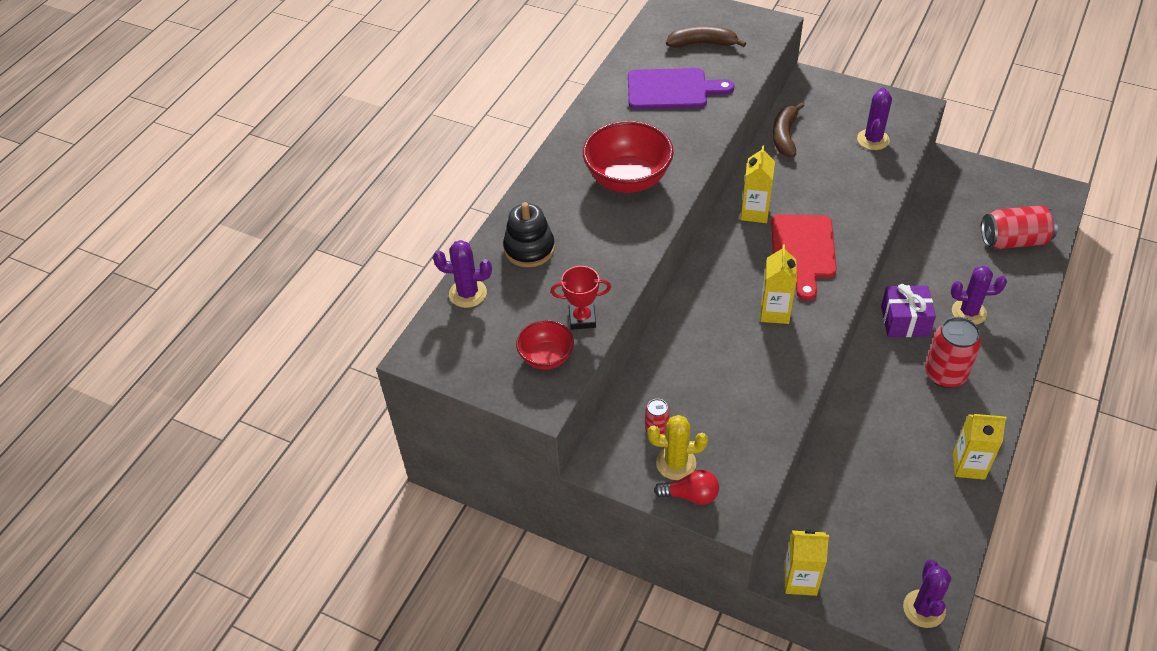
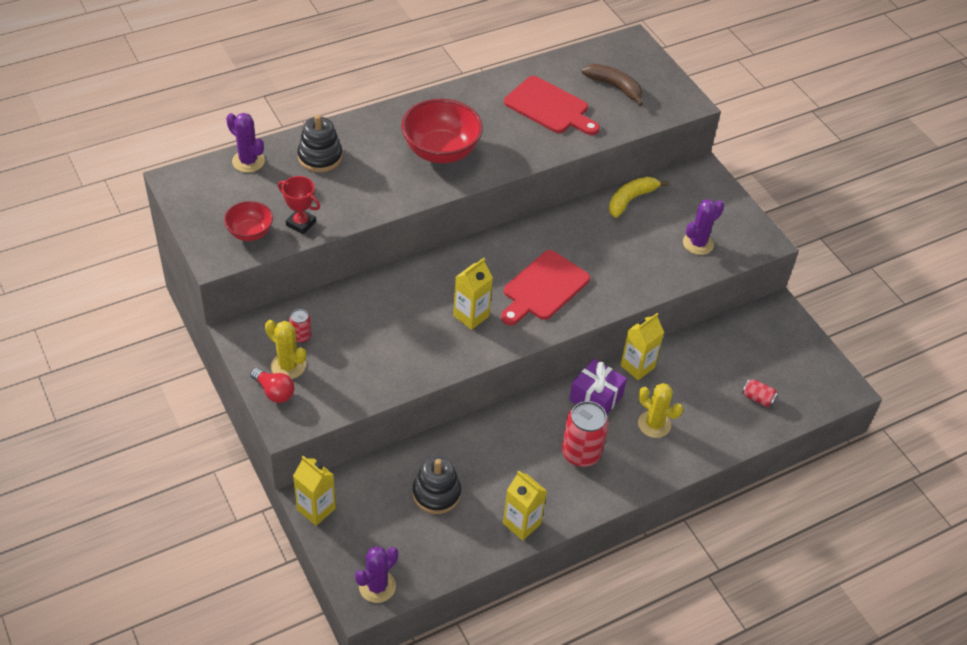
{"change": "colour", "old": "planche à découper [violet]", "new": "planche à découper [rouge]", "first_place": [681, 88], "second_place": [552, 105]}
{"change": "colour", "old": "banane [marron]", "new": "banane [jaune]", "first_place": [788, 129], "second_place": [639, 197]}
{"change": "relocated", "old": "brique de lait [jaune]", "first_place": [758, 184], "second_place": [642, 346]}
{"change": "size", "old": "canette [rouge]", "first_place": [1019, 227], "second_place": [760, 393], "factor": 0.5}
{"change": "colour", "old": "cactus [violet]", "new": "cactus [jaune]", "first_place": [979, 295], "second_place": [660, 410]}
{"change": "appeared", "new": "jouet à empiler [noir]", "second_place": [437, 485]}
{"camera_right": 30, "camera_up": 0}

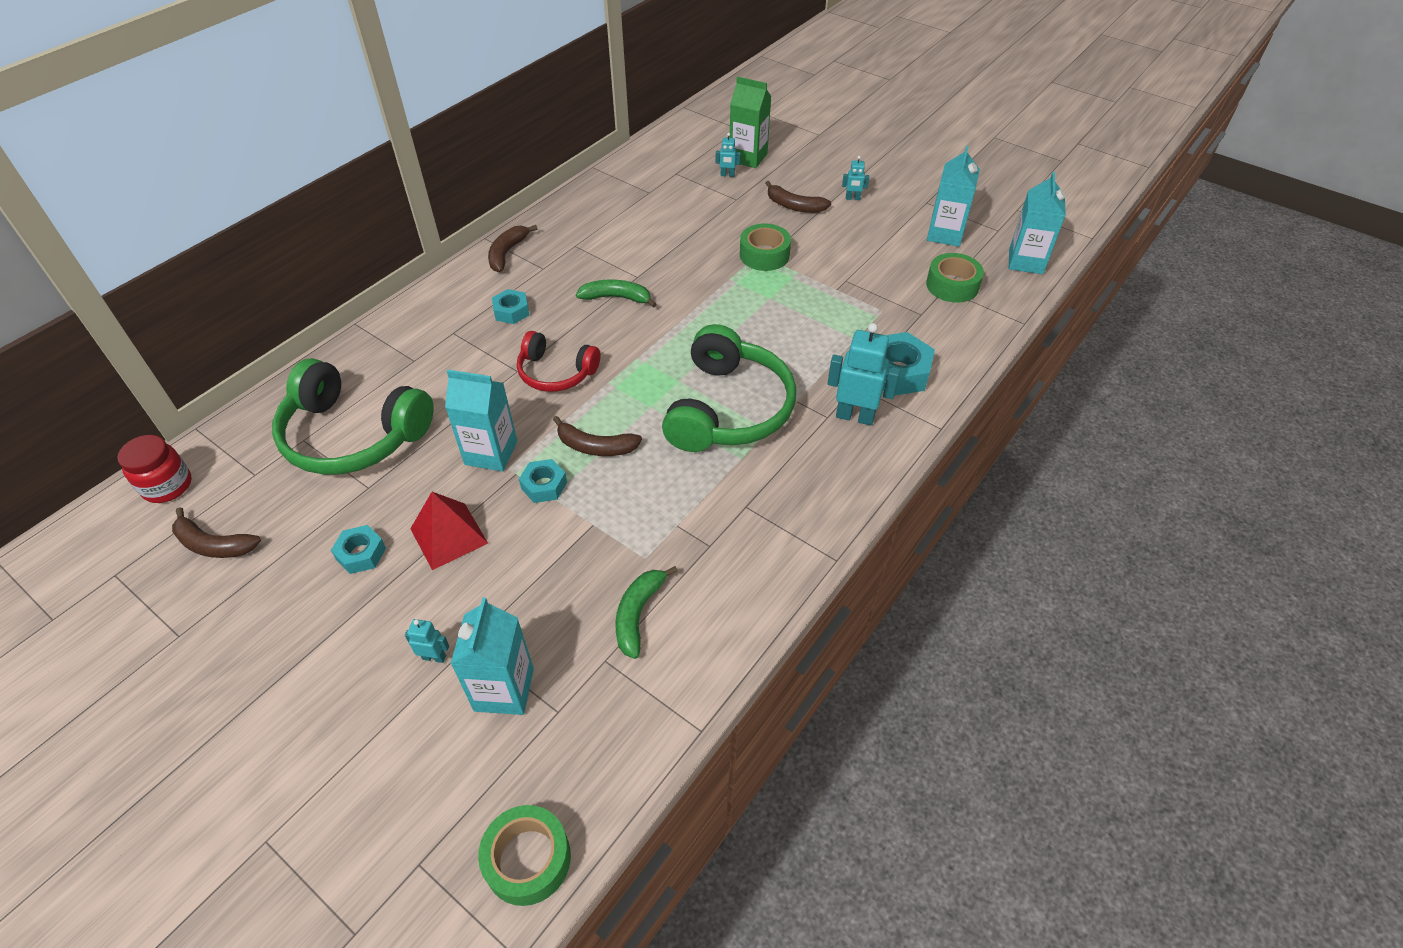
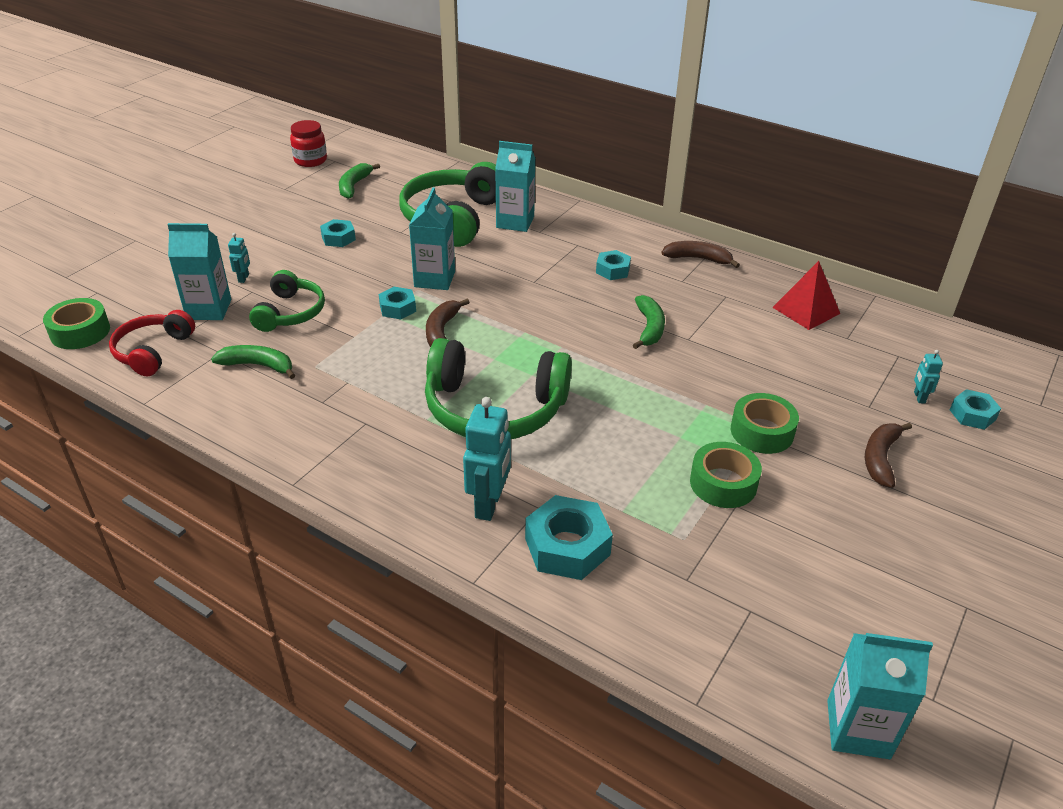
{"change": "exchanged", "old": "brique de lait [vert]", "new": "écrou [turquoise]", "first_place": [750, 122], "second_place": [975, 409]}
{"change": "relocated", "old": "brique de lait [turquoise]", "first_place": [953, 196], "second_place": [515, 186]}
{"change": "missing", "old": "robot [turquoise]", "first_place": [855, 178]}
{"change": "relocated", "old": "ruban adhésif [vert]", "first_place": [955, 278], "second_place": [726, 475]}
{"change": "relocated", "old": "casque audio [rouge]", "first_place": [558, 361], "second_place": [152, 343]}
{"change": "relocated", "old": "bocal [rouge]", "first_place": [154, 469], "second_place": [308, 143]}
{"change": "relocated", "old": "pyramide [rouge]", "first_place": [449, 531], "second_place": [806, 295]}
{"change": "colour", "old": "banane [marron]", "new": "banane [vert]", "first_place": [216, 532], "second_place": [359, 181]}
{"change": "appeared", "new": "casque audio [vert]", "second_place": [287, 301]}
{"camera_right": 85, "camera_up": -10}

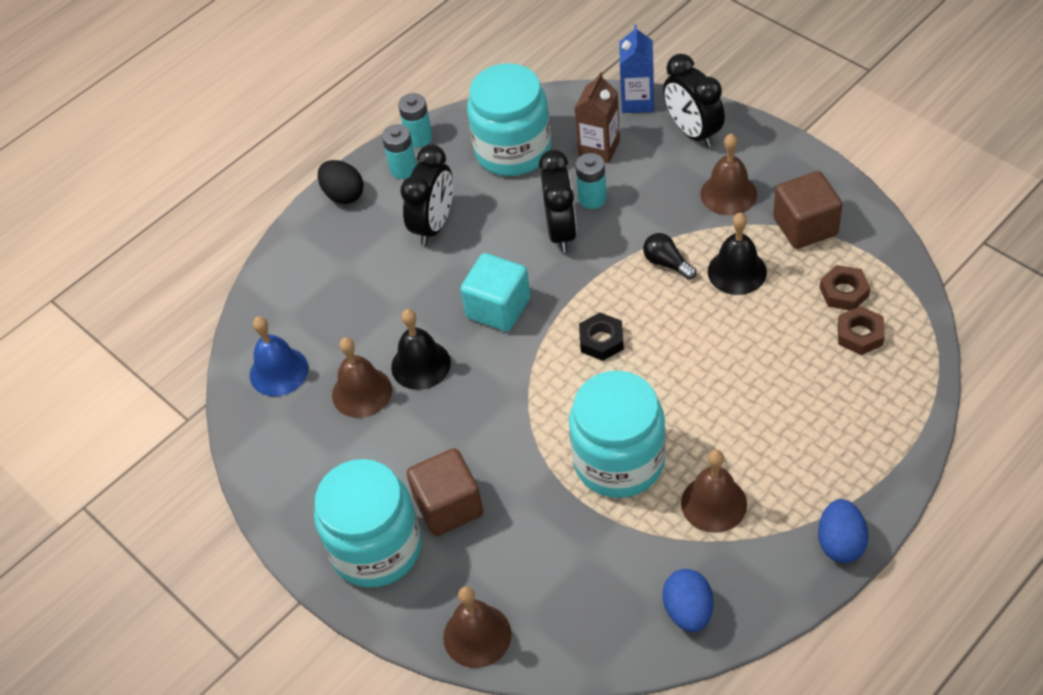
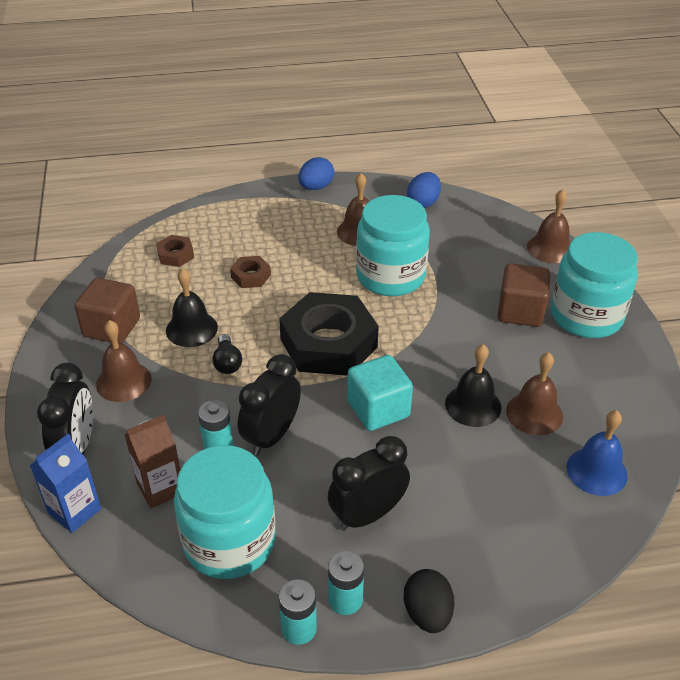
{"change": "relocated", "old": "écrou [marron]", "first_place": [845, 287], "second_place": [250, 272]}
{"change": "size", "old": "écrou [noir]", "first_place": [601, 336], "second_place": [329, 334], "factor": 2.27}
{"camera_right": -150, "camera_up": -10}

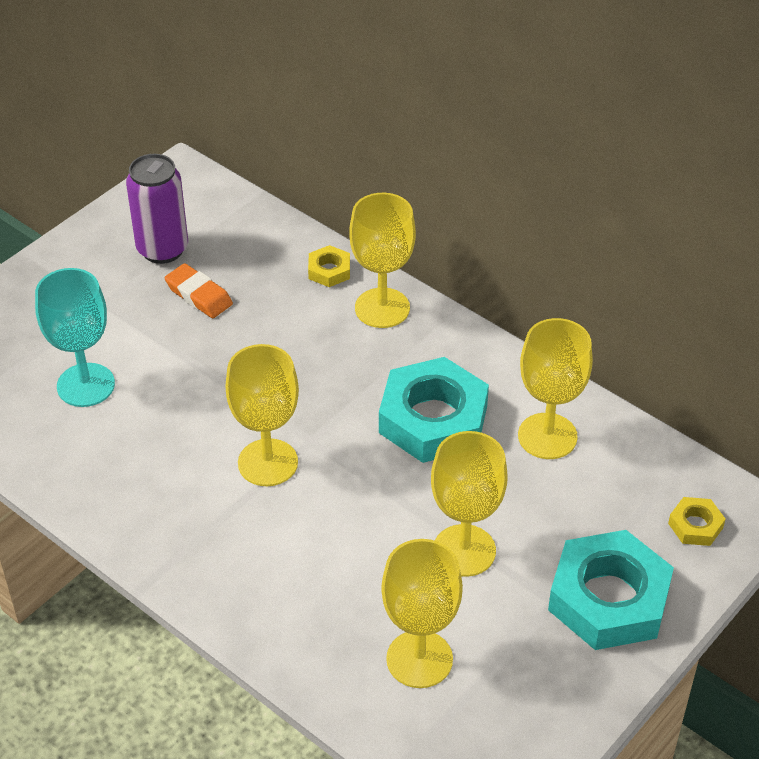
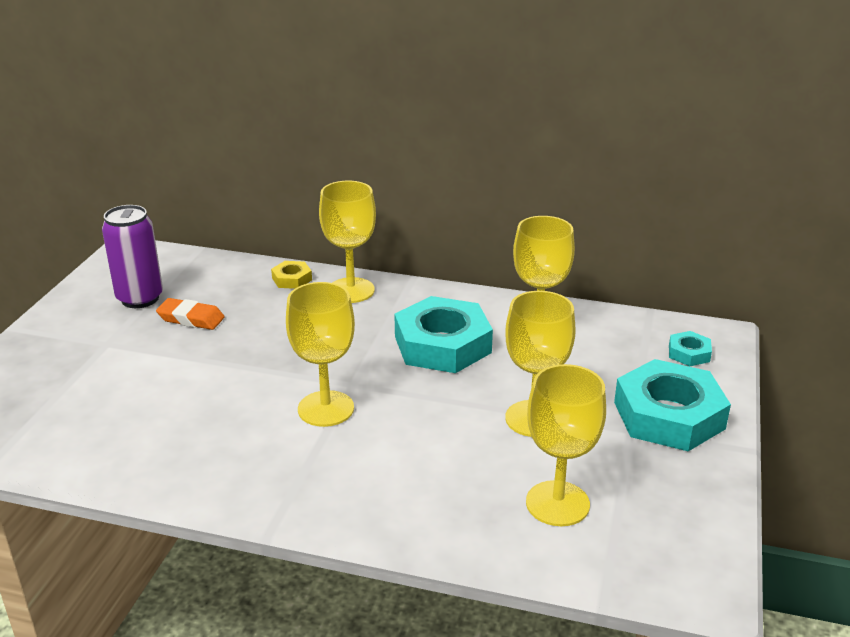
{"change": "missing", "old": "verre à pied [turquoise]", "first_place": [75, 337]}
{"change": "colour", "old": "écrou [jaune]", "new": "écrou [turquoise]", "first_place": [697, 521], "second_place": [690, 348]}
{"camera_right": -25, "camera_up": -15}

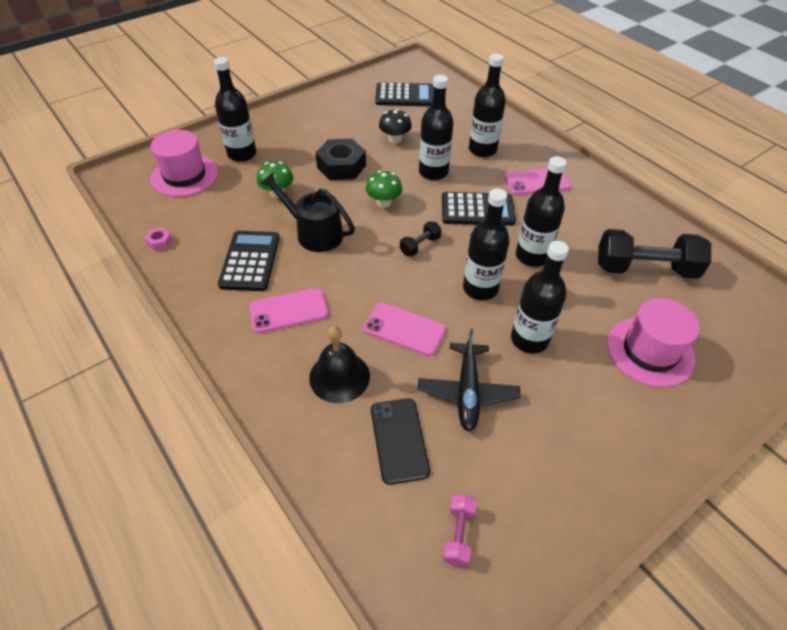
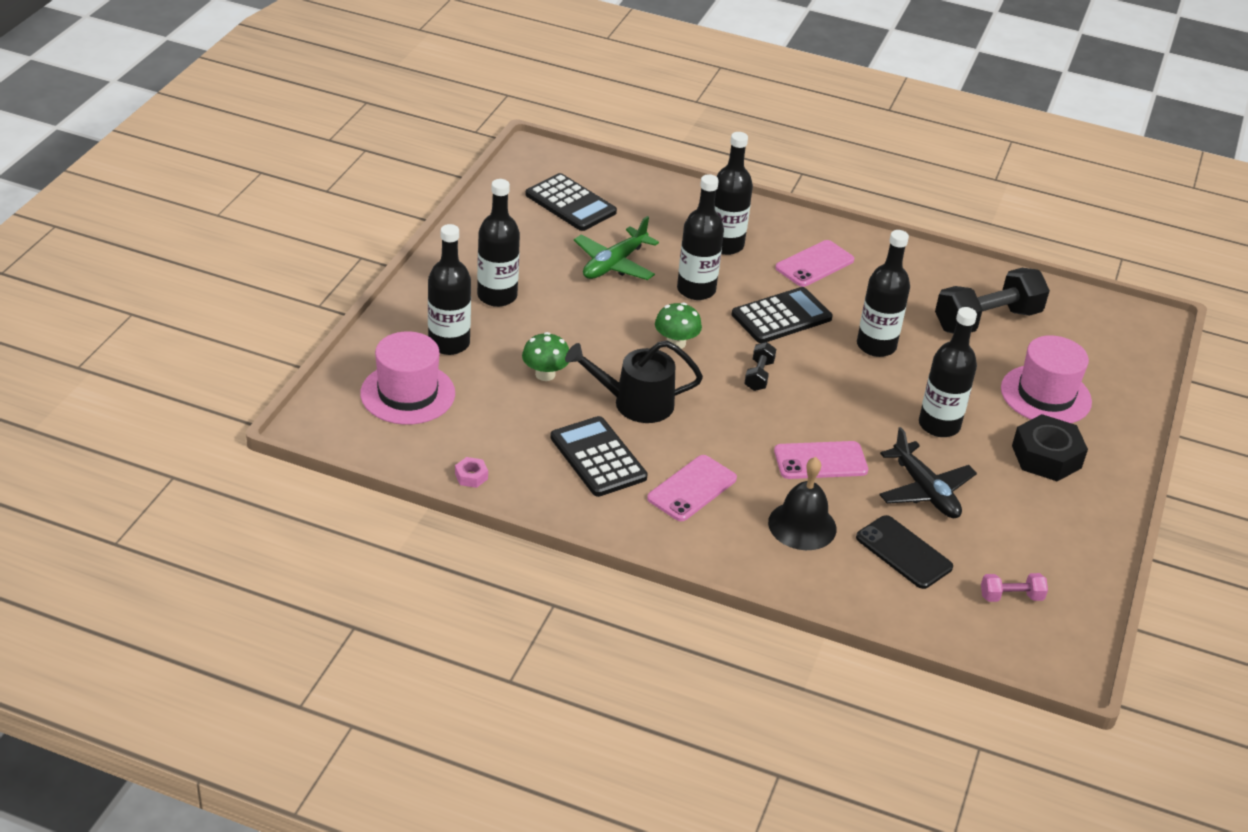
{"change": "spun", "old": "calculatrice [noir]", "first_place": [404, 94], "second_place": [571, 202], "degrees": 75}
{"change": "exchanged", "old": "champignon [noir]", "new": "avion [vert]", "first_place": [395, 126], "second_place": [616, 248]}
{"change": "relocated", "old": "écrou [noir]", "first_place": [341, 159], "second_place": [1050, 447]}
{"change": "relocated", "old": "bouteille [noir]", "first_place": [486, 244], "second_place": [498, 243]}
{"change": "spun", "old": "haltère [rose]", "first_place": [460, 530], "second_place": [1014, 587], "degrees": -75}
{"camera_right": -35, "camera_up": -10}

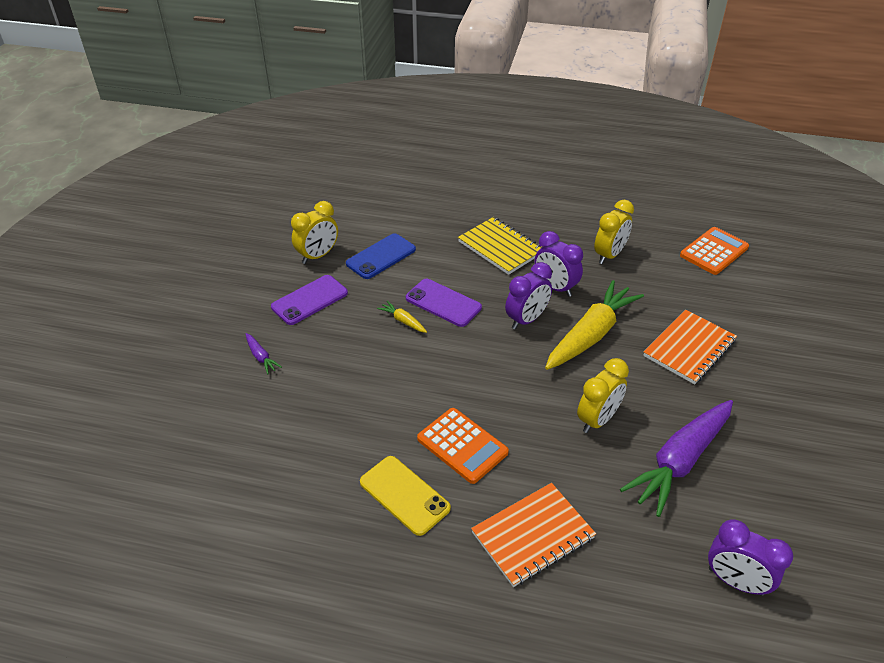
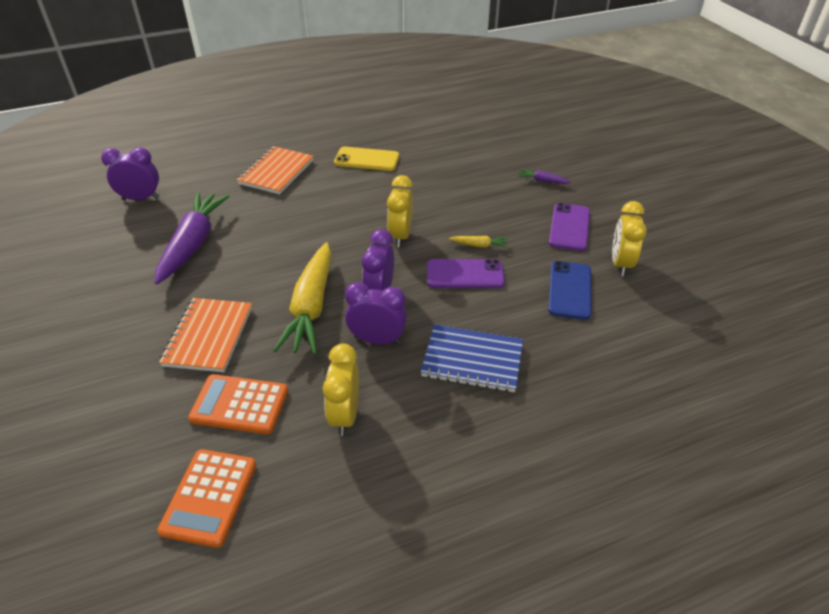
{"change": "colour", "old": "carnet [jaune]", "new": "carnet [bleu]", "first_place": [500, 246], "second_place": [472, 359]}
{"change": "relocated", "old": "réveil [jaune]", "first_place": [603, 395], "second_place": [400, 211]}
{"change": "relocated", "old": "calculatrice [orange]", "first_place": [463, 446], "second_place": [238, 404]}
{"camera_right": 145, "camera_up": 0}

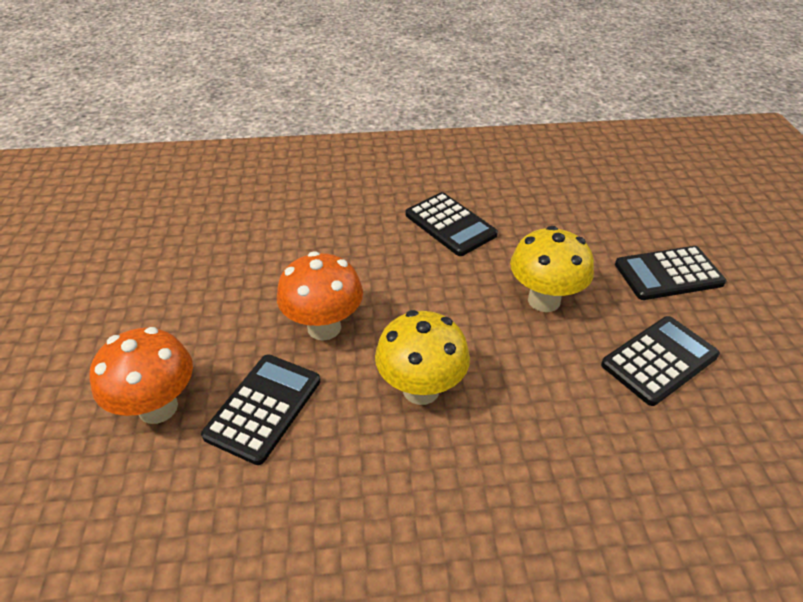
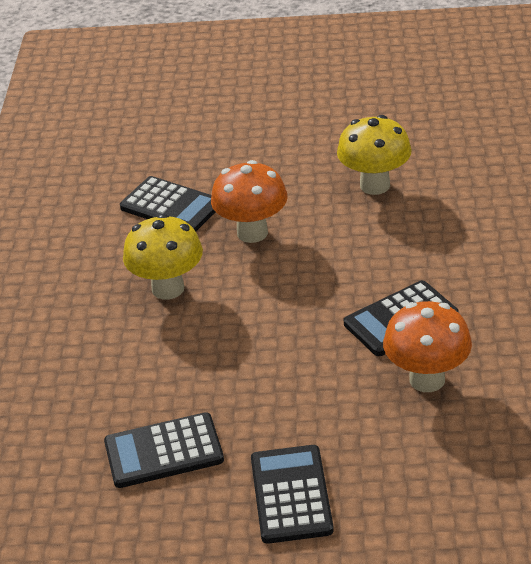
{"change": "relocated", "old": "champignon [jaune]", "first_place": [552, 269], "second_place": [374, 155]}
{"change": "spun", "old": "calculatrice [noir]", "first_place": [660, 361], "second_place": [164, 450], "degrees": 105}
{"change": "relocated", "old": "champignon [orange]", "first_place": [141, 375], "second_place": [427, 346]}
{"camera_right": 100, "camera_up": -5}

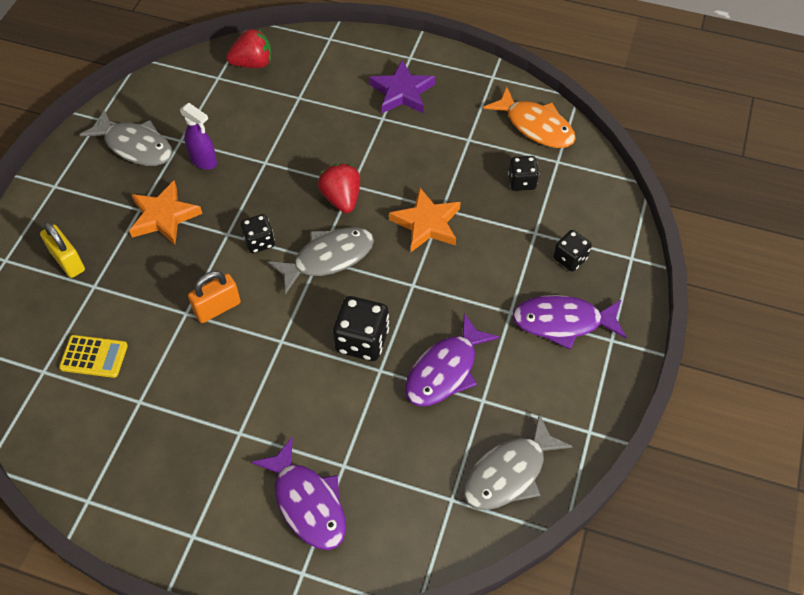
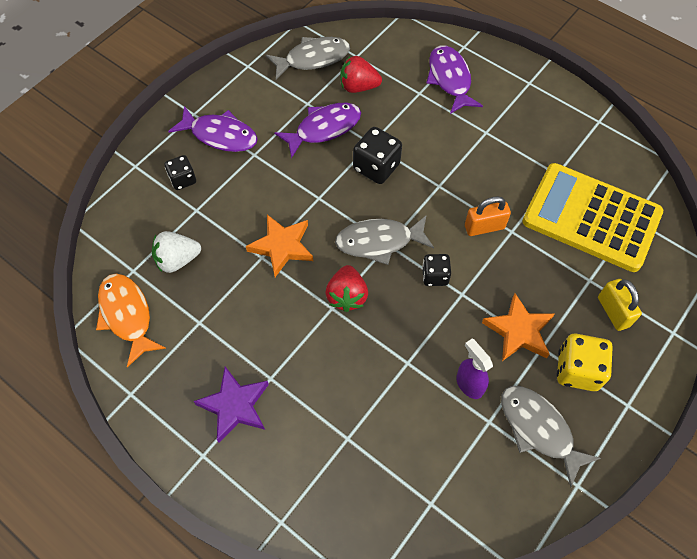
{"change": "relocated", "old": "fraise [rouge]", "first_place": [248, 48], "second_place": [361, 74]}
{"change": "exchanged", "old": "dé [noir]", "new": "fraise [blanc]", "first_place": [523, 173], "second_place": [176, 252]}
{"change": "size", "old": "calculatrice [jaune]", "first_place": [93, 356], "second_place": [592, 217], "factor": 2.46}
{"change": "appeared", "new": "dé [jaune]", "second_place": [585, 362]}
{"camera_right": -160, "camera_up": 5}

